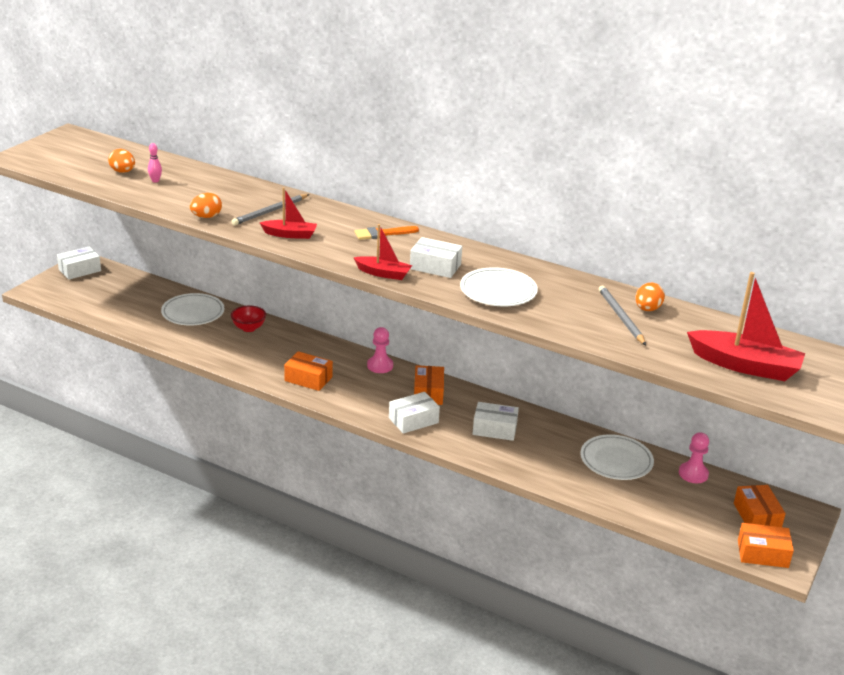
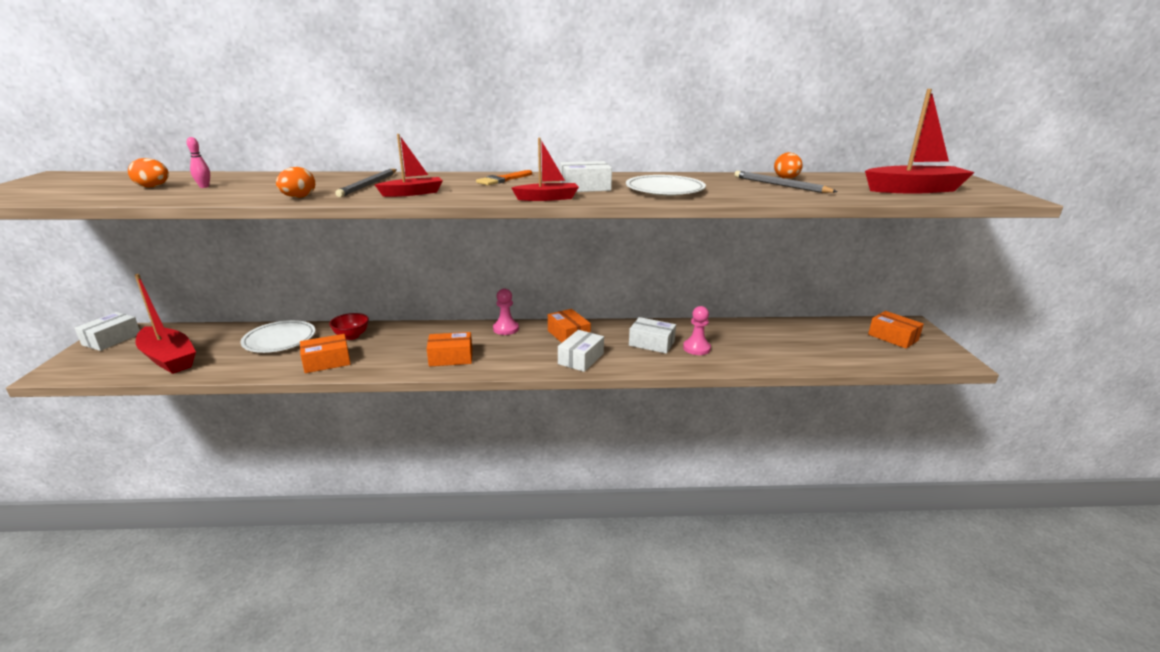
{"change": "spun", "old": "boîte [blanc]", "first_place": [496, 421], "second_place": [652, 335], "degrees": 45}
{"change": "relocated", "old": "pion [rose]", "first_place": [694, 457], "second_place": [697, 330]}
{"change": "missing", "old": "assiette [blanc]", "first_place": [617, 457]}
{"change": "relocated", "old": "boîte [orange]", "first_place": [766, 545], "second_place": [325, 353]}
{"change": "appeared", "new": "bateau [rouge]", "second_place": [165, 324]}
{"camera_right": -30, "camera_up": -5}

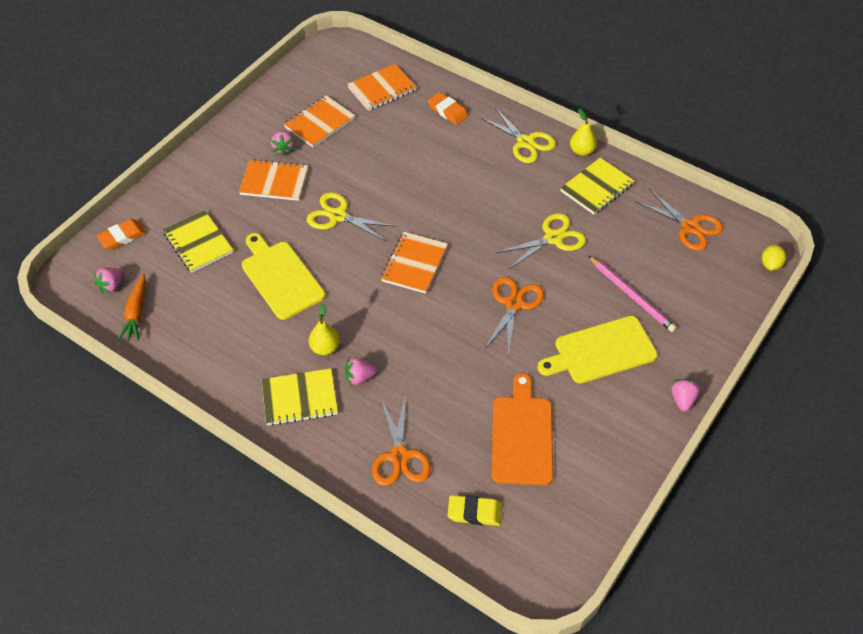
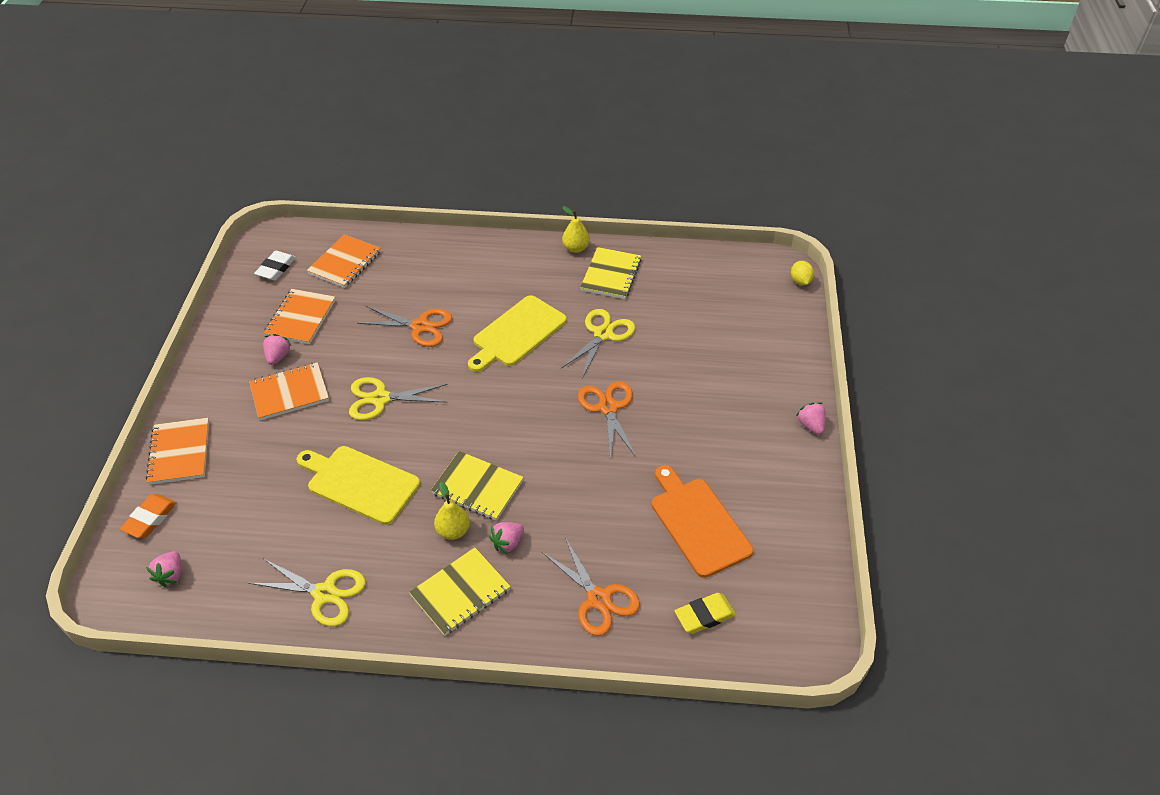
{"change": "missing", "old": "gomme [orange]", "first_place": [448, 108]}
{"change": "relocated", "old": "ciseaux [jaune]", "first_place": [518, 135], "second_place": [307, 592]}
{"change": "spun", "old": "fraise [rose]", "first_place": [282, 143], "second_place": [277, 349], "degrees": -135}
{"change": "relocated", "old": "ciseaux [orange]", "first_place": [679, 220], "second_place": [404, 326]}
{"change": "relocated", "old": "carnet [jaune]", "first_place": [198, 241], "second_place": [477, 486]}
{"change": "relocated", "old": "carnet [orange]", "first_place": [414, 263], "second_place": [177, 451]}
{"change": "missing", "old": "crayon [rose]", "first_place": [633, 294]}
{"change": "missing", "old": "carotte [orange]", "first_place": [131, 307]}
{"change": "relocated", "old": "planche à découper [jaune]", "first_place": [597, 350], "second_place": [517, 333]}
{"change": "appeared", "new": "gomme [blanc]", "second_place": [275, 265]}
{"camera_right": -30, "camera_up": -5}

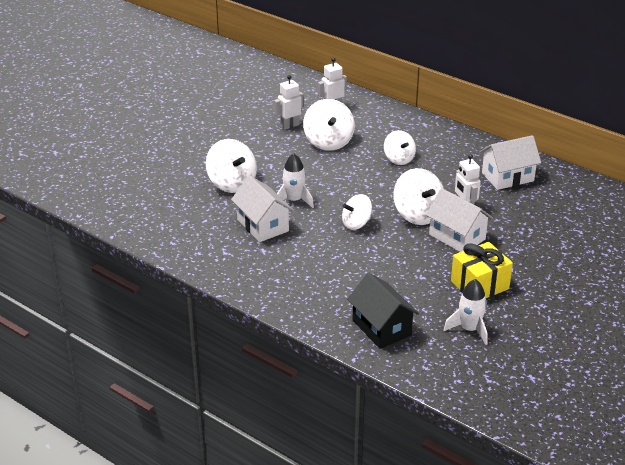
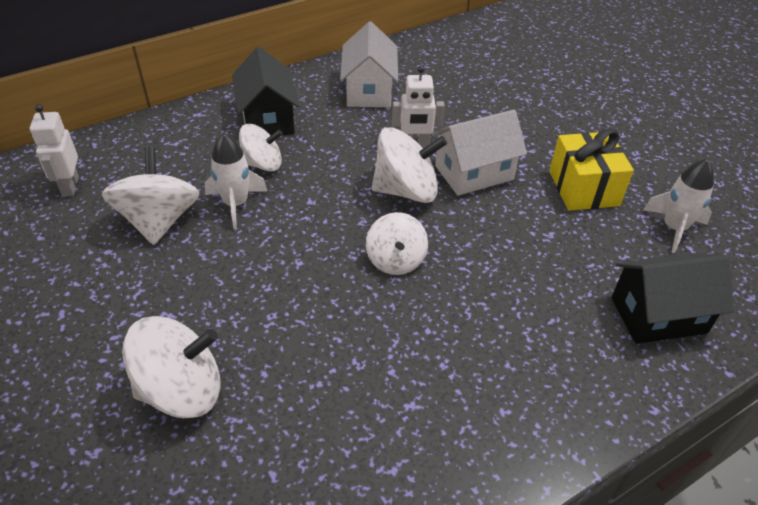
{"change": "missing", "old": "robot [blanc]", "first_place": [289, 102]}
{"change": "spun", "old": "toupie [blanc]", "first_place": [329, 125], "second_place": [151, 196], "degrees": -105}
{"change": "relocated", "old": "fusée [blanc]", "first_place": [295, 180], "second_place": [236, 181]}
{"change": "missing", "old": "maison [blanc]", "first_place": [262, 209]}
{"change": "appeared", "new": "maison [noir]", "second_place": [265, 91]}
{"camera_right": -70, "camera_up": 10}

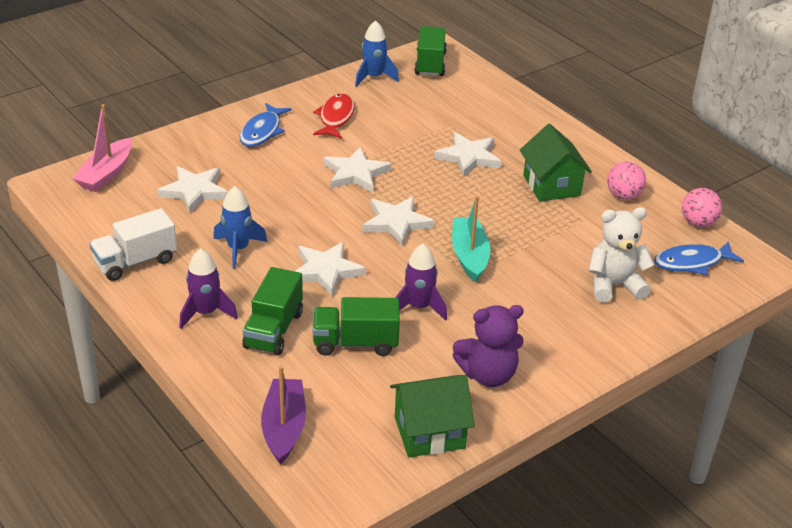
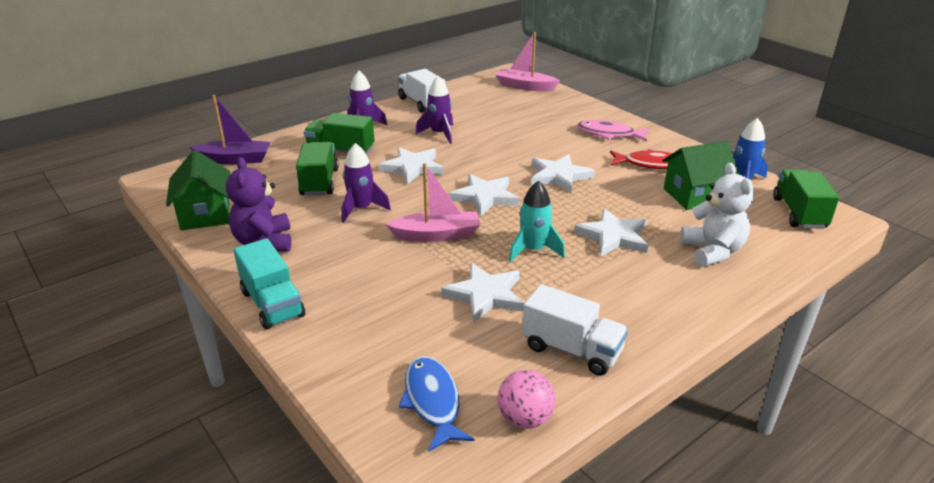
{"change": "spun", "old": "camion [vert]", "first_place": [430, 51], "second_place": [806, 199], "degrees": -90}
{"change": "colour", "old": "poisson [bleu]", "new": "poisson [rose]", "first_place": [266, 125], "second_place": [613, 130]}
{"change": "relocated", "old": "maison [vert]", "first_place": [556, 163], "second_place": [700, 175]}
{"change": "exchanged", "old": "balle [rose]", "new": "camion [blanc]", "first_place": [626, 180], "second_place": [575, 330]}
{"change": "relocated", "old": "étoile [blanc]", "first_place": [192, 189], "second_place": [482, 293]}
{"change": "colour", "old": "fusée [bleu]", "new": "fusée [violet]", "first_place": [240, 227], "second_place": [434, 110]}
{"change": "colour", "old": "bateau [turquoise]", "new": "bateau [rose]", "first_place": [471, 238], "second_place": [433, 202]}
{"change": "relocated", "old": "ours en peluche [blanc]", "first_place": [621, 255], "second_place": [717, 215]}
{"change": "appeared", "new": "fusée [turquoise]", "second_place": [537, 221]}
{"change": "appeared", "new": "camion [turquoise]", "second_place": [269, 284]}
{"camera_right": 90, "camera_up": -5}

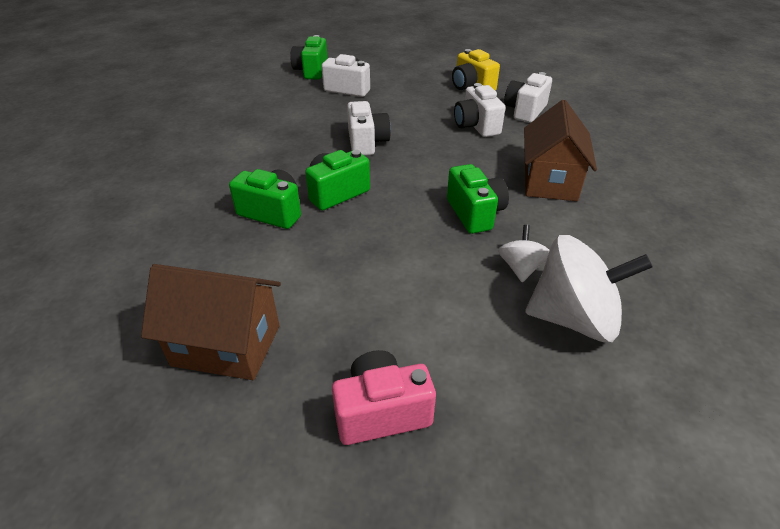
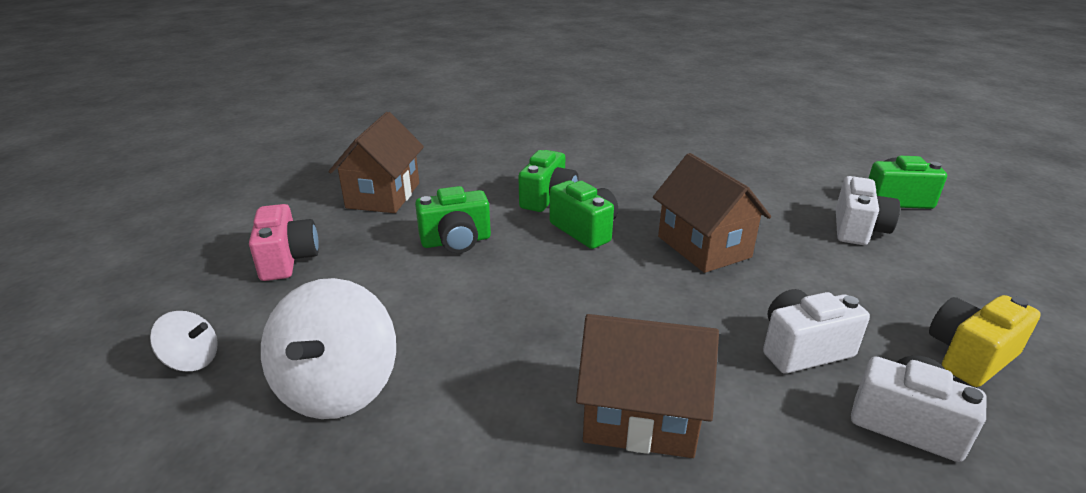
{"change": "exchanged", "old": "appareil photo [blanc]", "new": "maison [marron]", "first_place": [369, 128], "second_place": [712, 213]}
{"change": "relocated", "old": "appareil photo [vert]", "first_place": [478, 199], "second_place": [453, 219]}
{"change": "relocated", "old": "toupie [blanc]", "first_place": [524, 253], "second_place": [184, 341]}
{"camera_right": 90, "camera_up": -10}

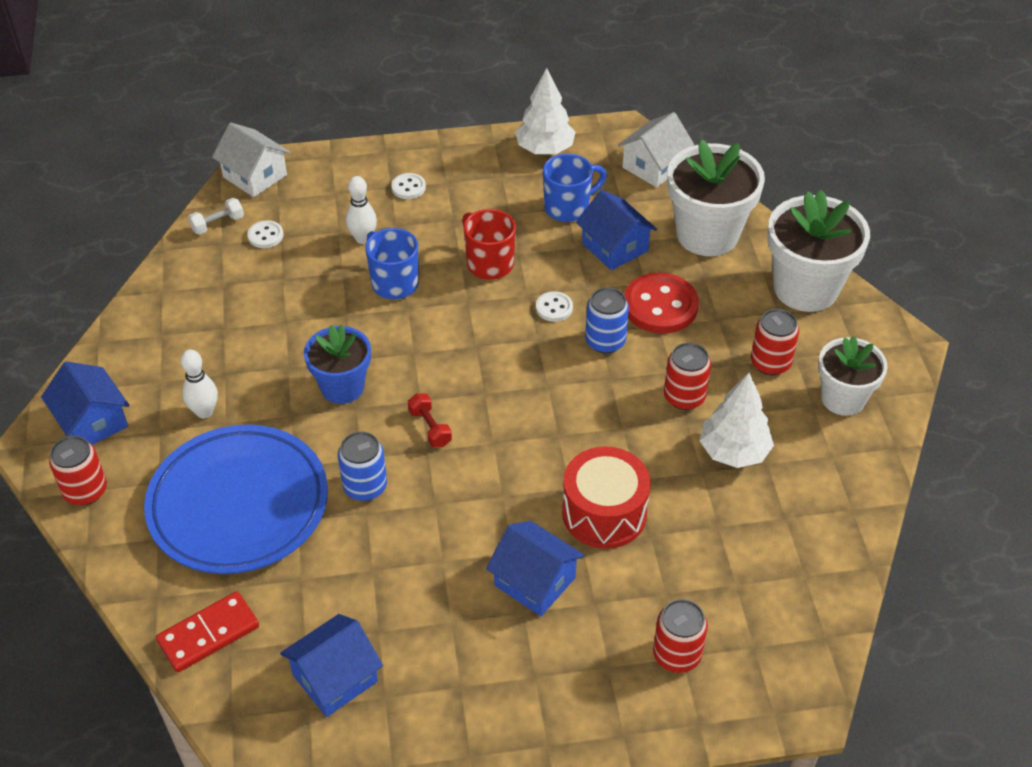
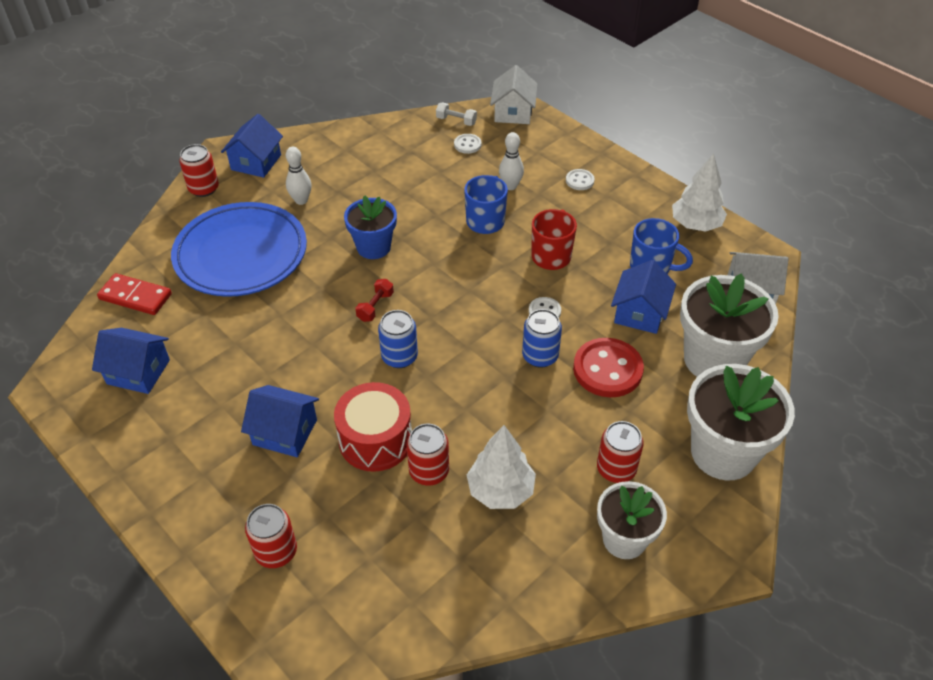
{"change": "relocated", "old": "canette [rouge]", "first_place": [687, 376], "second_place": [428, 454]}
{"change": "relocated", "old": "canette [bleu]", "first_place": [362, 466], "second_place": [398, 339]}
{"change": "spun", "old": "maison [bleu]", "first_place": [535, 568], "second_place": [280, 421], "degrees": -75}
{"camera_right": 55, "camera_up": 0}

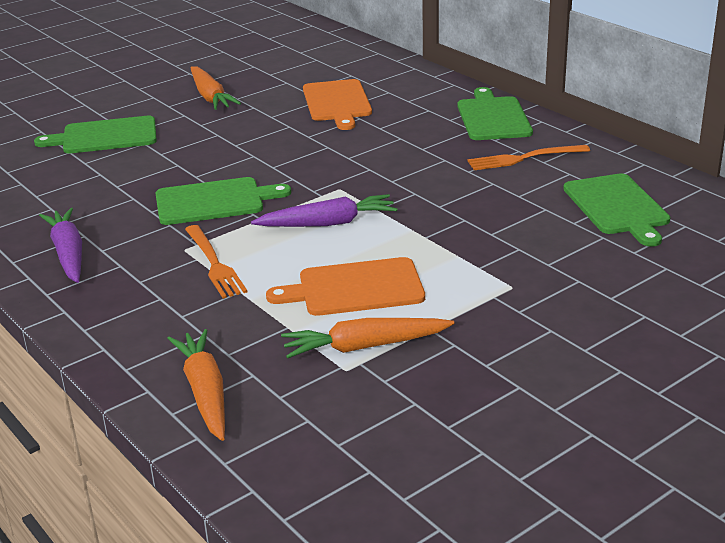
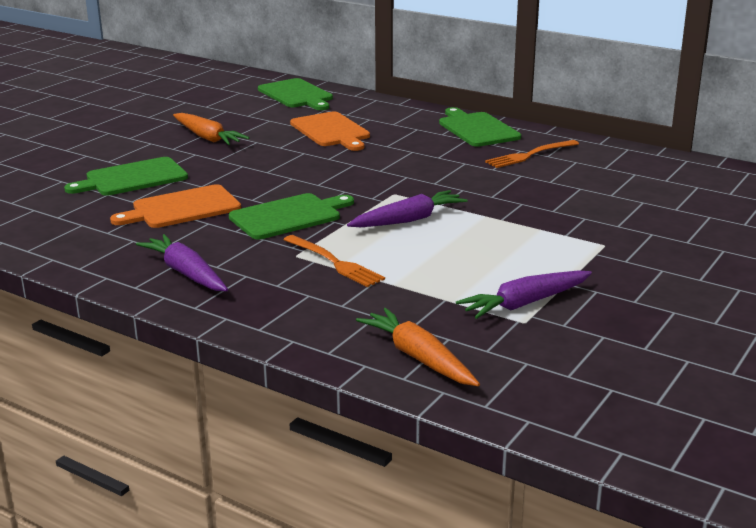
{"change": "relocated", "old": "planche à découper [vert]", "first_place": [616, 210], "second_place": [295, 94]}
{"change": "relocated", "old": "planche à découper [orange]", "first_place": [345, 286], "second_place": [175, 206]}
{"change": "colour", "old": "carotte [orange]", "new": "carotte [violet]", "first_place": [368, 338], "second_place": [524, 295]}
{"camera_right": -20, "camera_up": -5}

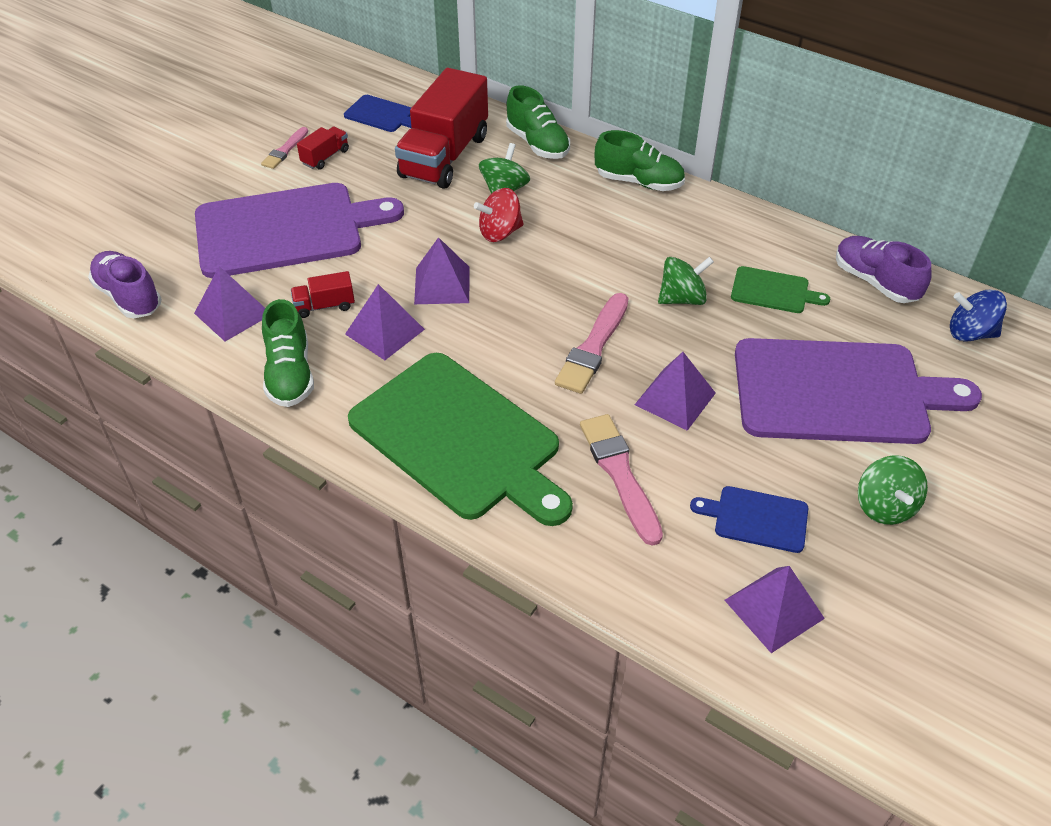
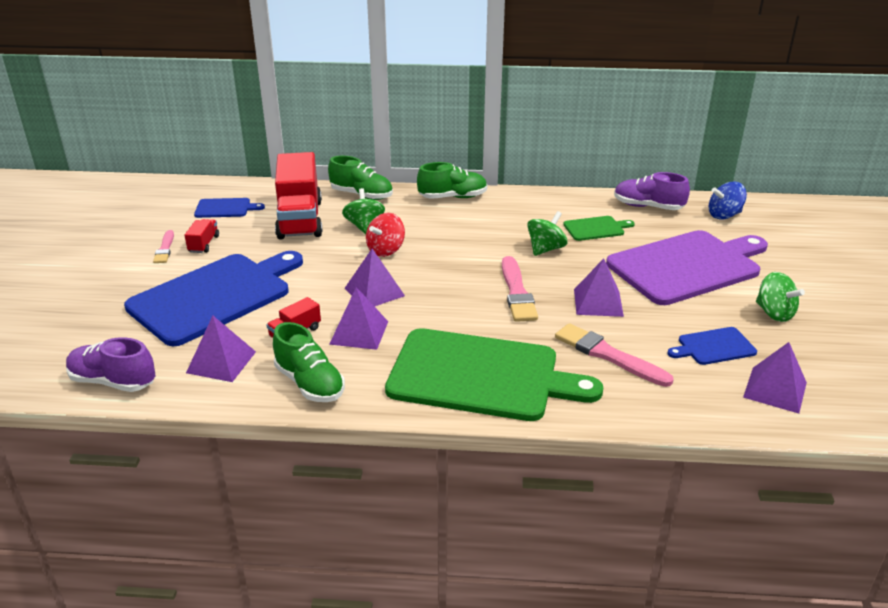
{"change": "colour", "old": "planche à découper [violet]", "new": "planche à découper [bleu]", "first_place": [299, 230], "second_place": [213, 299]}
{"camera_right": -30, "camera_up": -15}

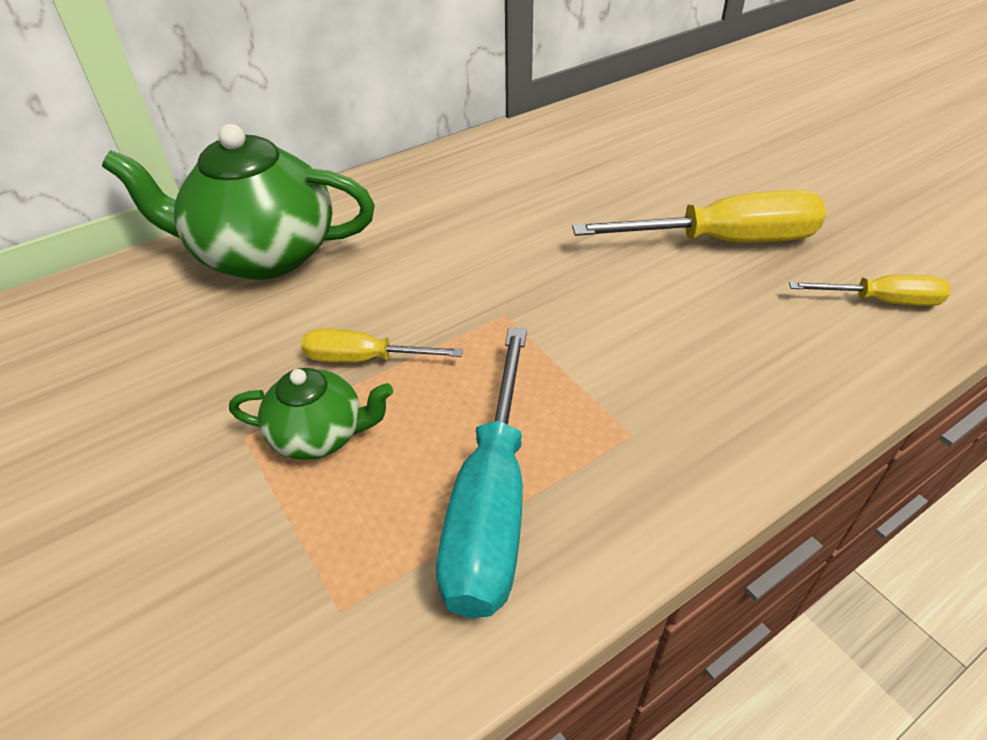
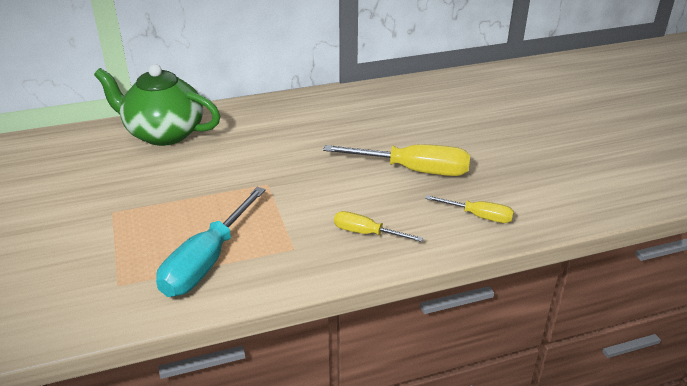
{"change": "relocated", "old": "tournevis [jaune]", "first_place": [382, 345], "second_place": [378, 226]}
{"change": "missing", "old": "théière [vert]", "first_place": [311, 414]}
{"camera_right": 15, "camera_up": -10}

